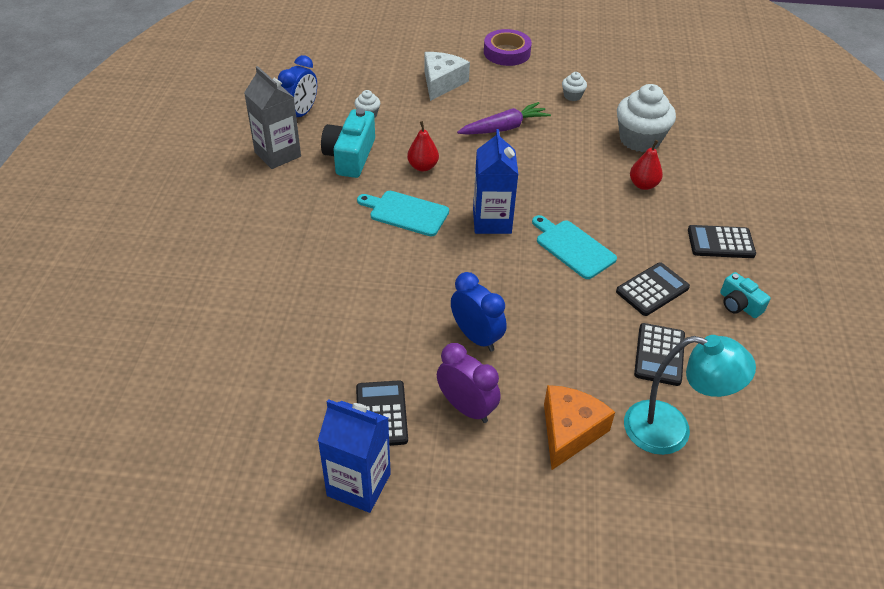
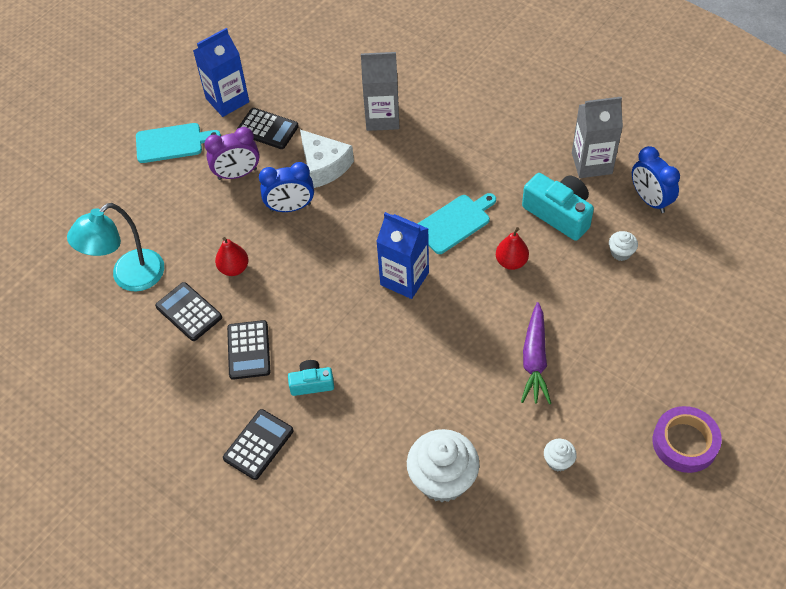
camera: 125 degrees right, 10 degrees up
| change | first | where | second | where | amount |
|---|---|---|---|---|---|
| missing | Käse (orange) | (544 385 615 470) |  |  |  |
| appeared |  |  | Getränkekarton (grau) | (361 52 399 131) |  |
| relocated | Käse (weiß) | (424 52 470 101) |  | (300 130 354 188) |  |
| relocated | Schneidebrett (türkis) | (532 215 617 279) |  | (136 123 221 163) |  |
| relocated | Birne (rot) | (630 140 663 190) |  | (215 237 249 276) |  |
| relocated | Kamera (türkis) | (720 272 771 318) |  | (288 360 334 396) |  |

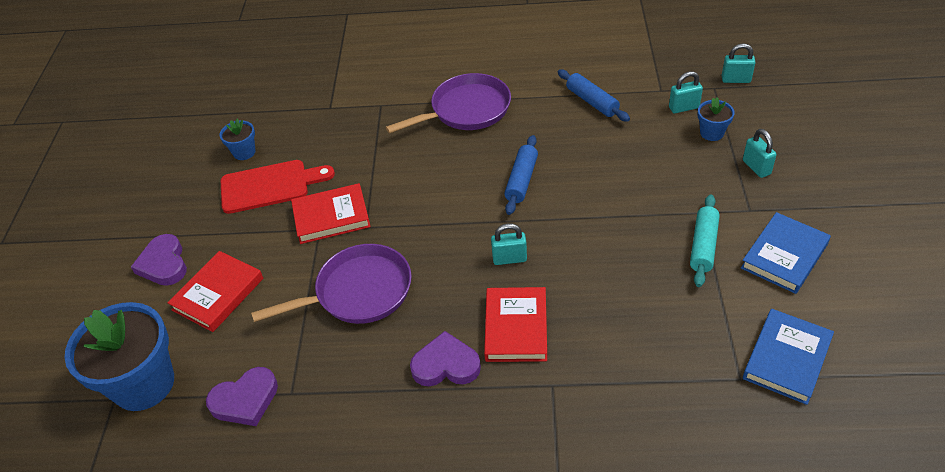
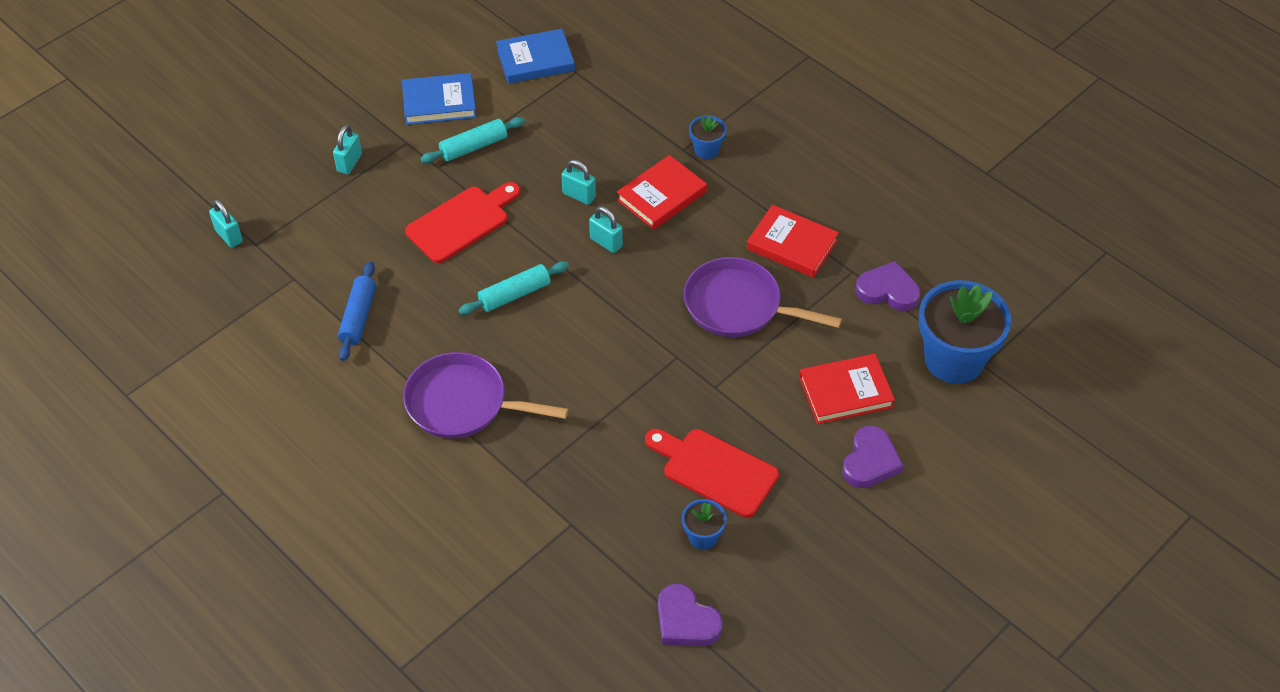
camera: 140 degrees left, 5 degrees up
| change | first | where | second | where | amount |
|---|---|---|---|---|---|
| appeared |  |  | Schneidebrett (rot) | (405 182 521 263) |  |
| relocated | Buch (rot) | (291 183 371 244) |  | (747 205 839 278) |  |
| relocated | Herz (lila) | (410 331 481 386) |  | (658 583 723 646) |  |
| relocated | Vorhängeschloss (türkis) | (669 71 703 113) |  | (561 160 596 205) |  |
| relocated | Blumentopf (blau) | (697 97 735 141) |  | (689 115 727 159) |  |
| colour | Nudelholz (blau) | (504 135 538 215) | Nudelholz (türkis) | (458 261 569 315) |  |

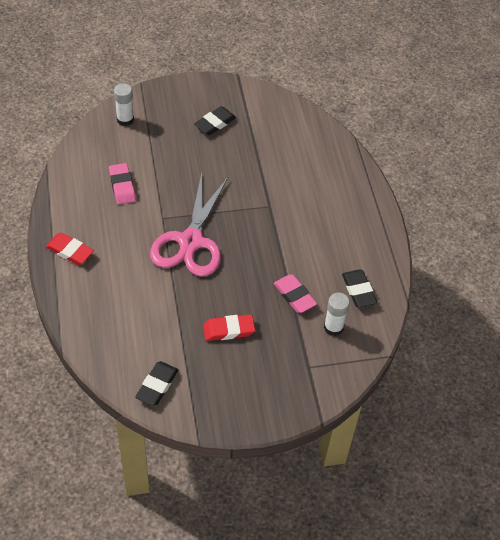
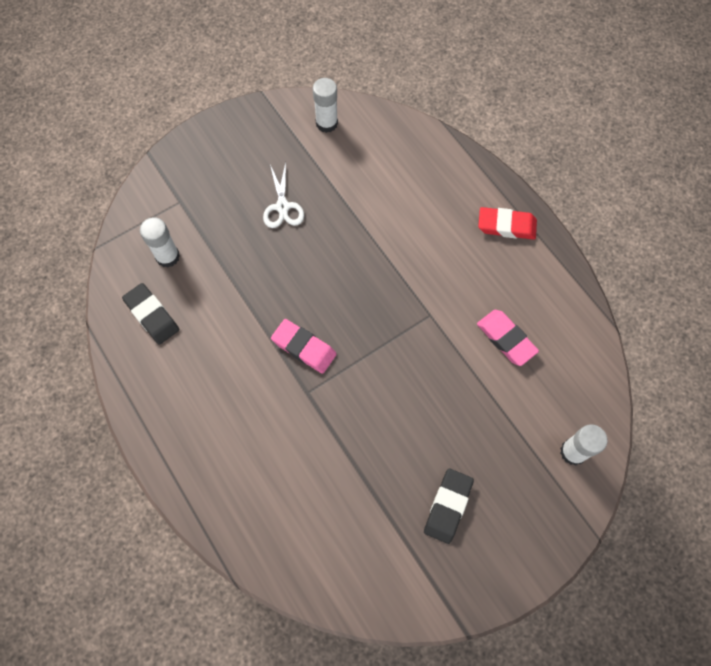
camera: 160 degrees right, 15 degrees up
| change | first | where | second | where | amount |
|---|---|---|---|---|---|
| missing | Schere (rosa) | (150 173 228 277) |  |  |  |
| relocated | Radiergummi (rosa) | (274 275 317 313) |  | (271 319 337 374) |  |
| exchanged | Radiergummi (schwarz) | (135 361 178 406) | Klebestift (weiß) | (313 78 338 133) |  |
| exchanged | Radiergummi (rot) | (203 314 255 341) | Schere (weiß) | (263 162 304 228) |  |

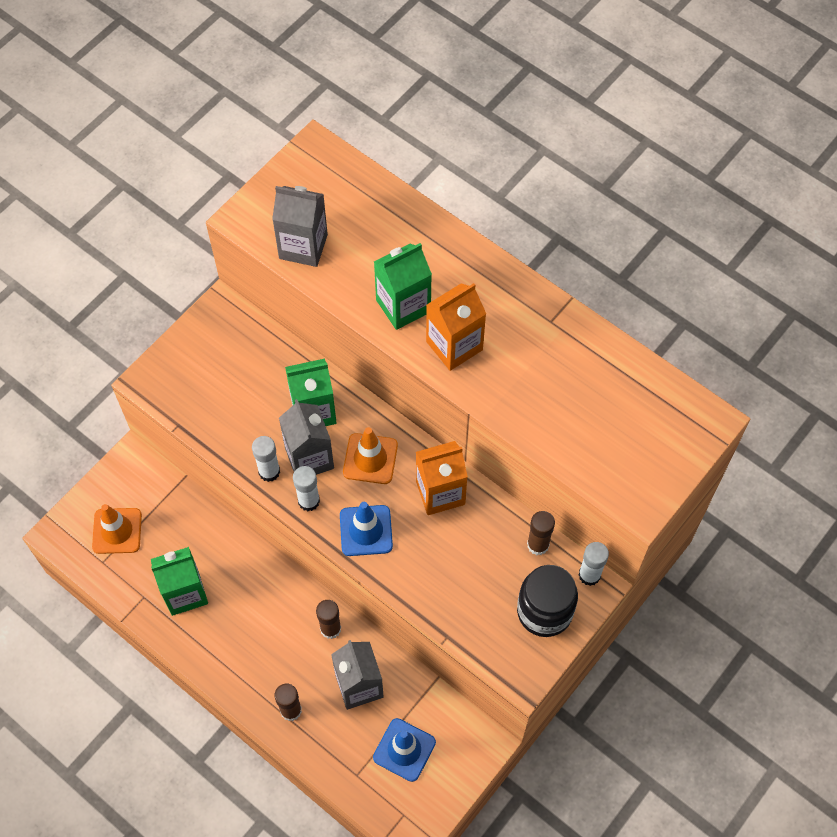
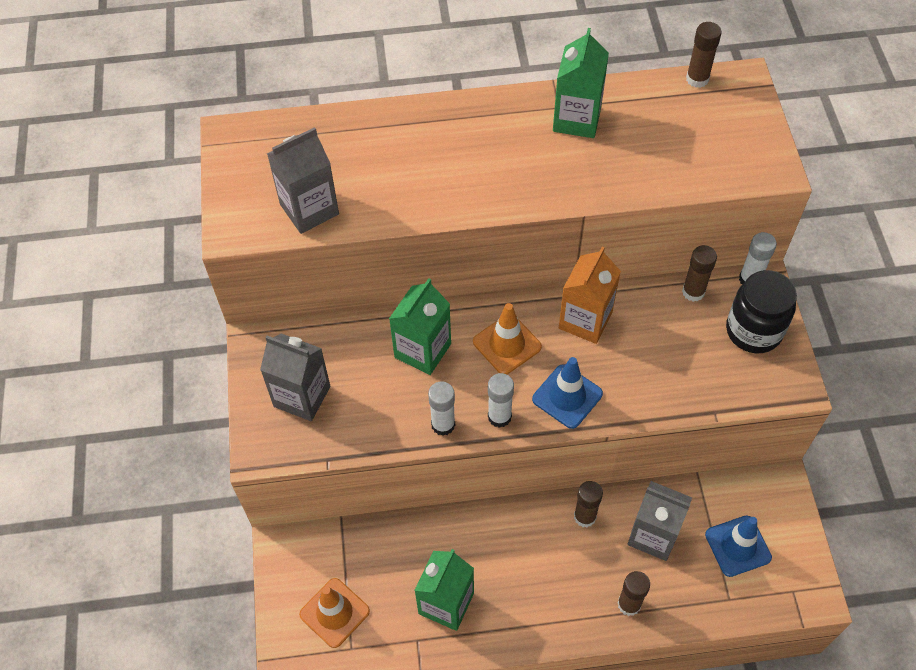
camera: 45 degrees left, 5 degrees down
| change | first | where | second | where | amount |
|---|---|---|---|---|---|
| missing | Getränkekarton (orange) | (426 283 486 371) |  |  |  |
| appeared |  |  | Klebestift (braun) | (686 22 722 88) |  |
| relocated | Getränkekarton (grau) | (279 399 334 475) |  | (260 333 330 421) |  |
| relocated | Getränkekarton (grün) | (374 243 432 330) |  | (553 28 609 138) |  |

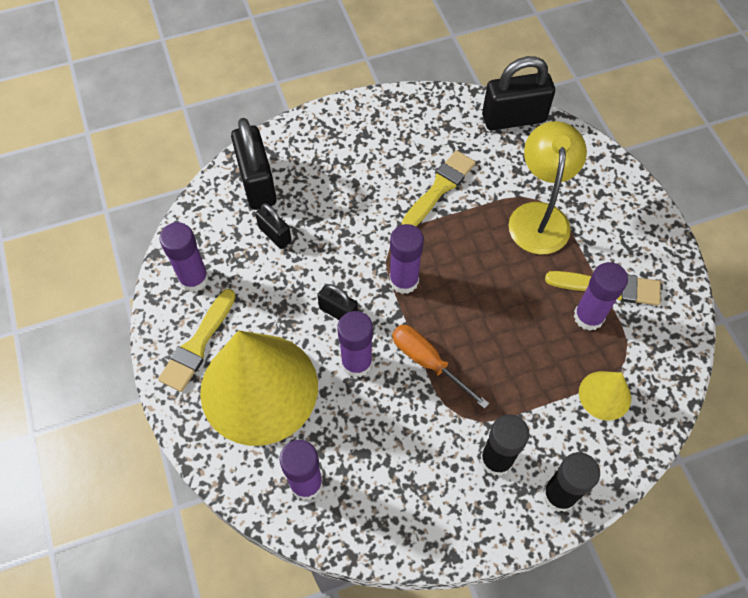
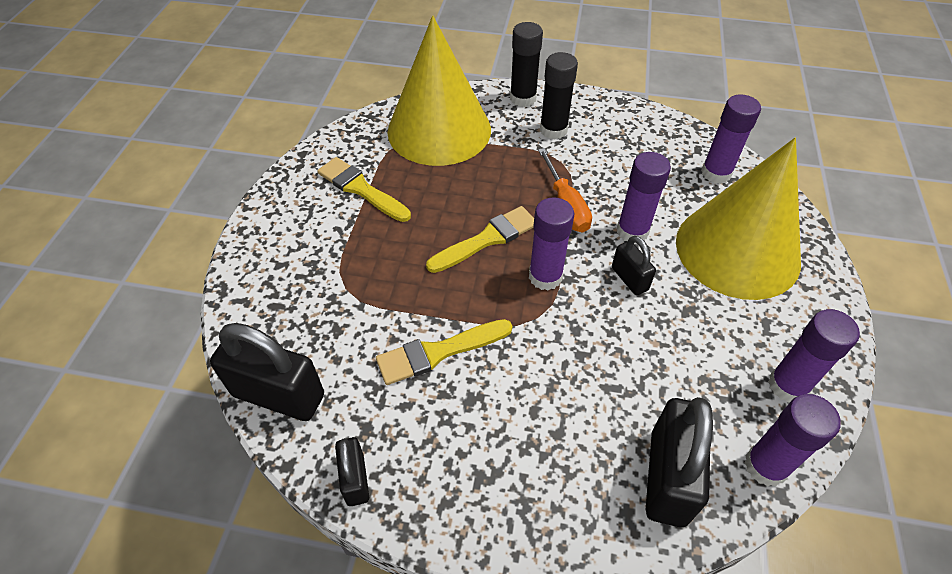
camera: 150 degrees left, 10 degrees down
| change | first | where | second | where | amount |
|---|---|---|---|---|---|
| missing | Lampe (gelb) | (509 121 587 254) |  |  |  |
| relocated | Pinsel (gelb) | (158 289 236 392) |  | (426 206 534 273) |  |
| relocated | Vorhängeschloss (schwarz) | (255 203 292 249) |  | (335 437 369 506) |  |
| relocated | Klebestift (lila) | (574 262 628 331) |  | (744 394 841 487) |  |
| size | Kegel (gelb) | (579 371 631 421) |  | (387 16 491 166) | x2.27 |

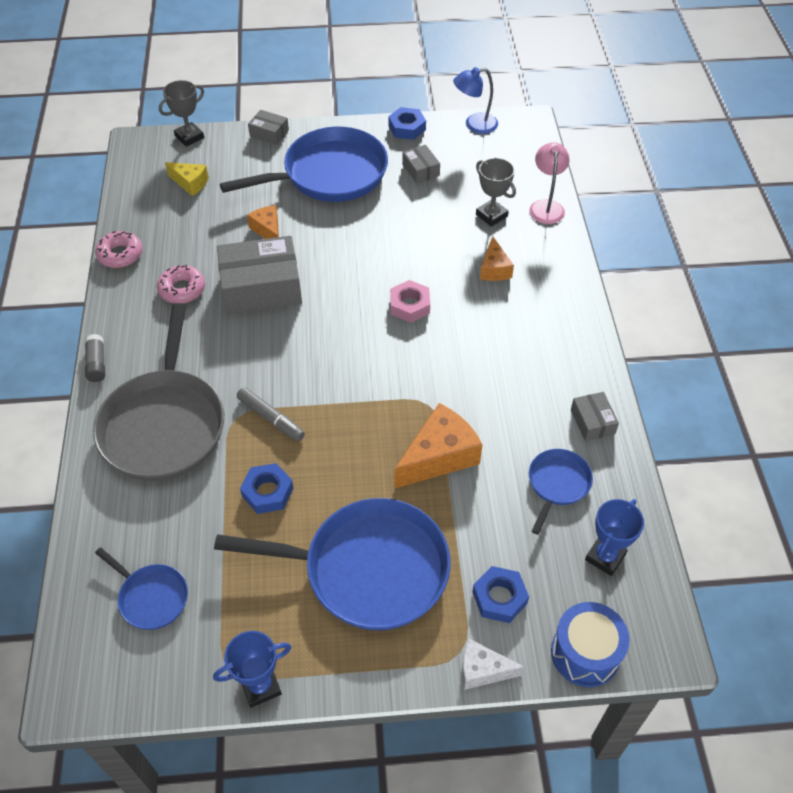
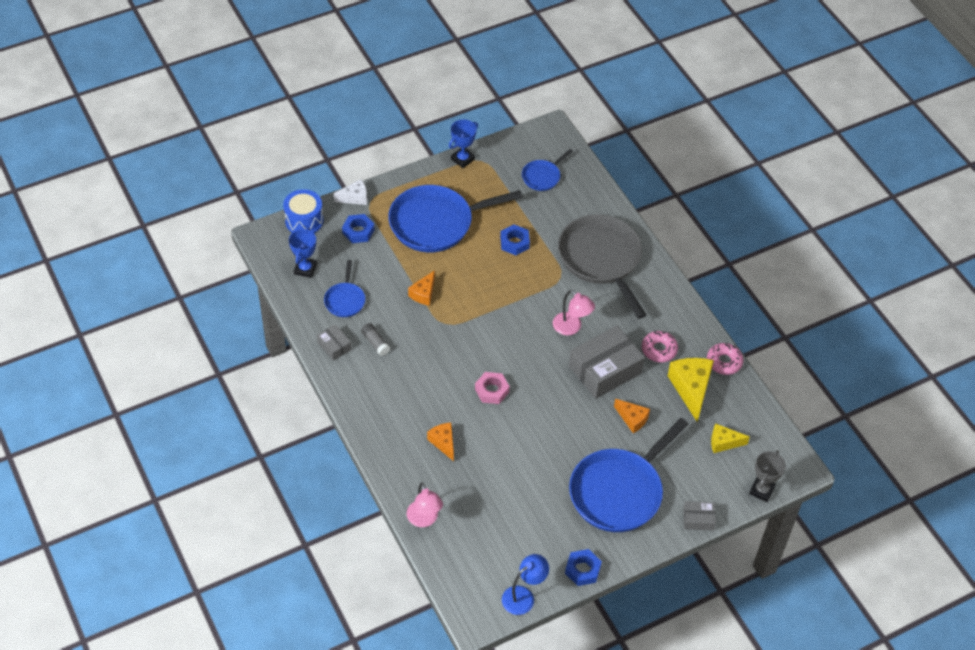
camera: 155 degrees right, 0 degrees up
| change | first | where | second | where | amount |
|---|---|---|---|---|---|
| missing | Filzstift (grau) | (237 387 305 441) |  |  |  |
| missing | Schachtel (grau) | (402 145 440 183) |  |  |  |
| missing | Pokal (grau) | (476 158 516 227) |  |  |  |
| appeared |  |  | Lampe (rosa) | (553 290 595 335) |  |
| appeared |  |  | Käse (gelb) | (668 358 714 422) |  |
| relocated | Klebestift (grau) | (85 334 105 382) |  | (361 323 390 356) |  |
| spun | Pfanne (blau) | (95 547 188 630) |  | (522 149 573 191) | 60 degrees counterclockwise |
| size | Käse (orange) | (394 403 483 489) |  | (408 270 435 306) | x0.58 |

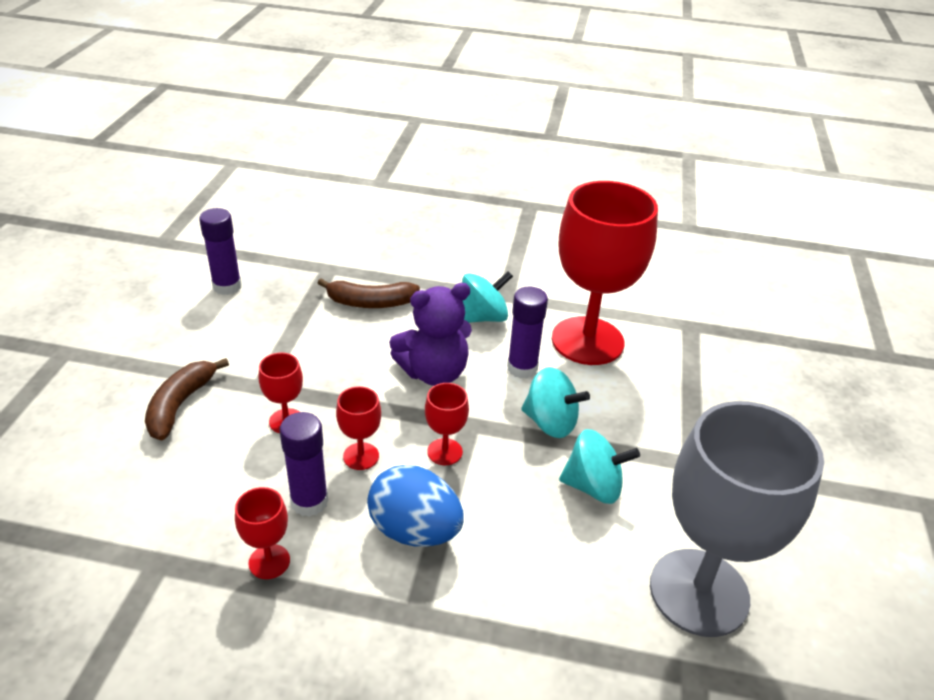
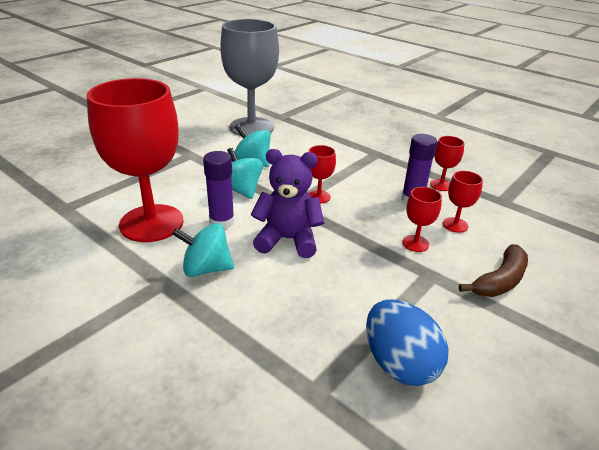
camera: 150 degrees left, 5 degrees down
| change | first | where | second | where | amount |
|---|---|---|---|---|---|
| missing | Klebestift (lila) | (199 208 242 295) |  |  |  |
| missing | Banane (braun) | (318 278 420 308) |  |  |  |
| relocated | Kelch (rot) | (336 386 381 470) |  | (443 171 483 233) |  |
| relocated | Ei (blau) | (367 465 464 547) |  | (366 300 449 386) |  |

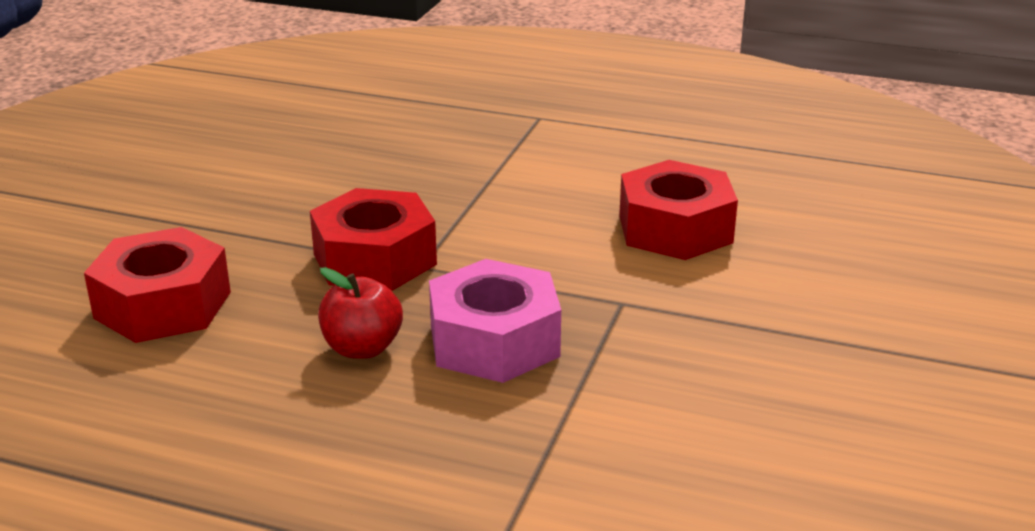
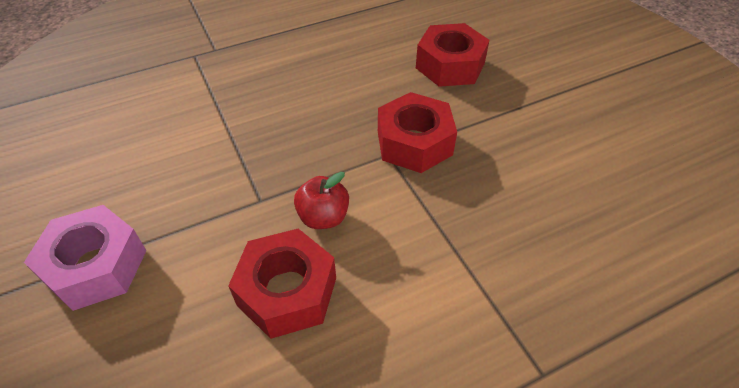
camera: 135 degrees right, 20 degrees up
| change | first | where | second | where | amount |
|---|---|---|---|---|---|
| relocated | Apfel (rot) | (318 267 403 359) |  | (294 172 349 229) |  |
| relocated | Sechskantmutter (rosa) | (429 259 561 383) |  | (24 205 147 311) |  |

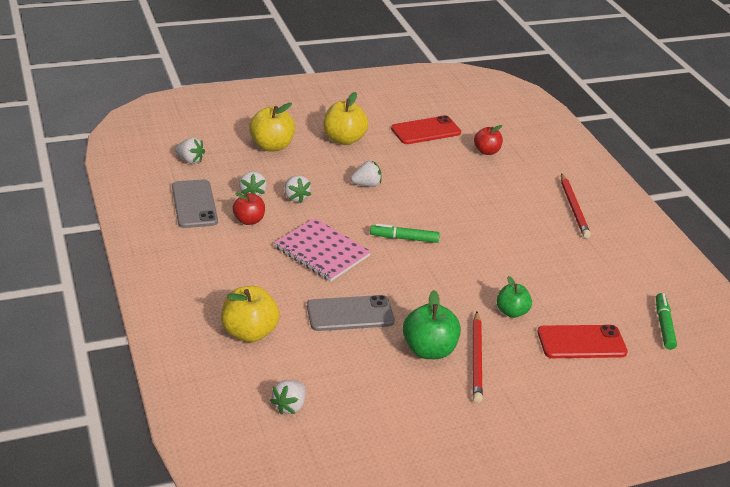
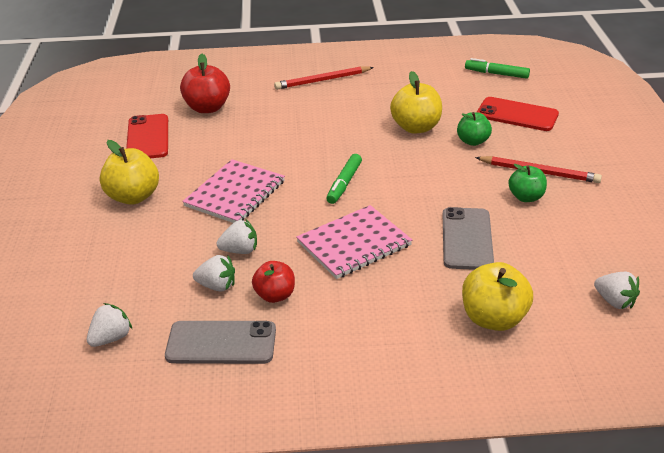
camera: 70 degrees left, 0 degrees up
| change | first | where | second | where | amount |
|---|---|---|---|---|---|
| relocated | Apfel (gelb) | (249 103 295 151) |  | (390 71 442 134) |  |
| exchanged | Erdbeere (weiß) | (351 161 382 187) | Notizbuch (rosa) | (182 159 285 223) |  |
| spun | Handy (rot) | (537 325 628 358) |  | (477 97 559 131) | 75 degrees counterclockwise |
| spun | Bleistift (rot) | (561 173 591 238) |  | (274 66 374 90) | 150 degrees clockwise |
| size | Apfel (grün) | (403 290 461 359) |  | (508 164 547 202) | x0.64 |
| size | Apfel (rot) | (474 125 503 155) |  | (180 54 230 113) | x1.55 |

